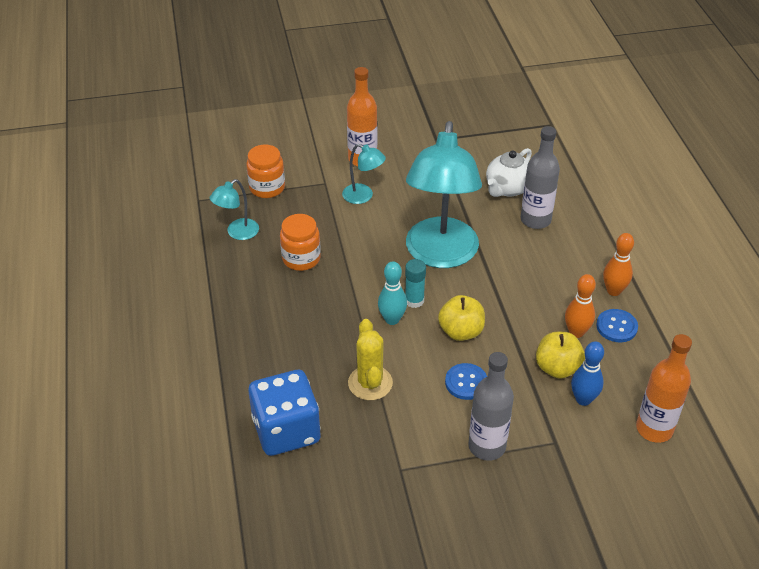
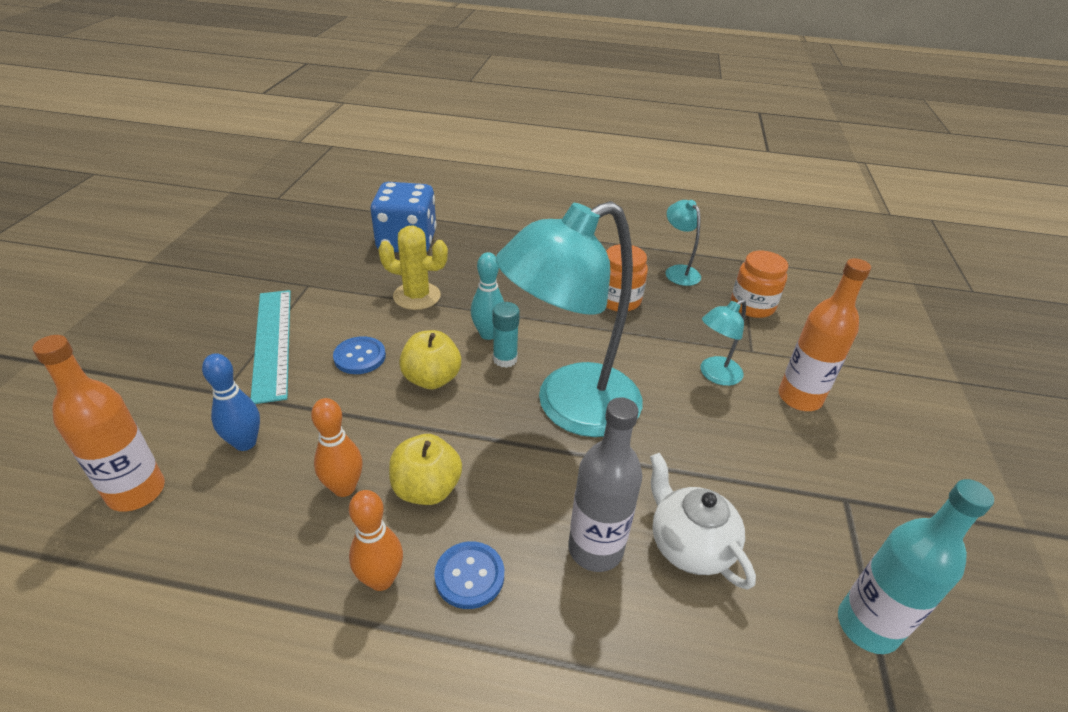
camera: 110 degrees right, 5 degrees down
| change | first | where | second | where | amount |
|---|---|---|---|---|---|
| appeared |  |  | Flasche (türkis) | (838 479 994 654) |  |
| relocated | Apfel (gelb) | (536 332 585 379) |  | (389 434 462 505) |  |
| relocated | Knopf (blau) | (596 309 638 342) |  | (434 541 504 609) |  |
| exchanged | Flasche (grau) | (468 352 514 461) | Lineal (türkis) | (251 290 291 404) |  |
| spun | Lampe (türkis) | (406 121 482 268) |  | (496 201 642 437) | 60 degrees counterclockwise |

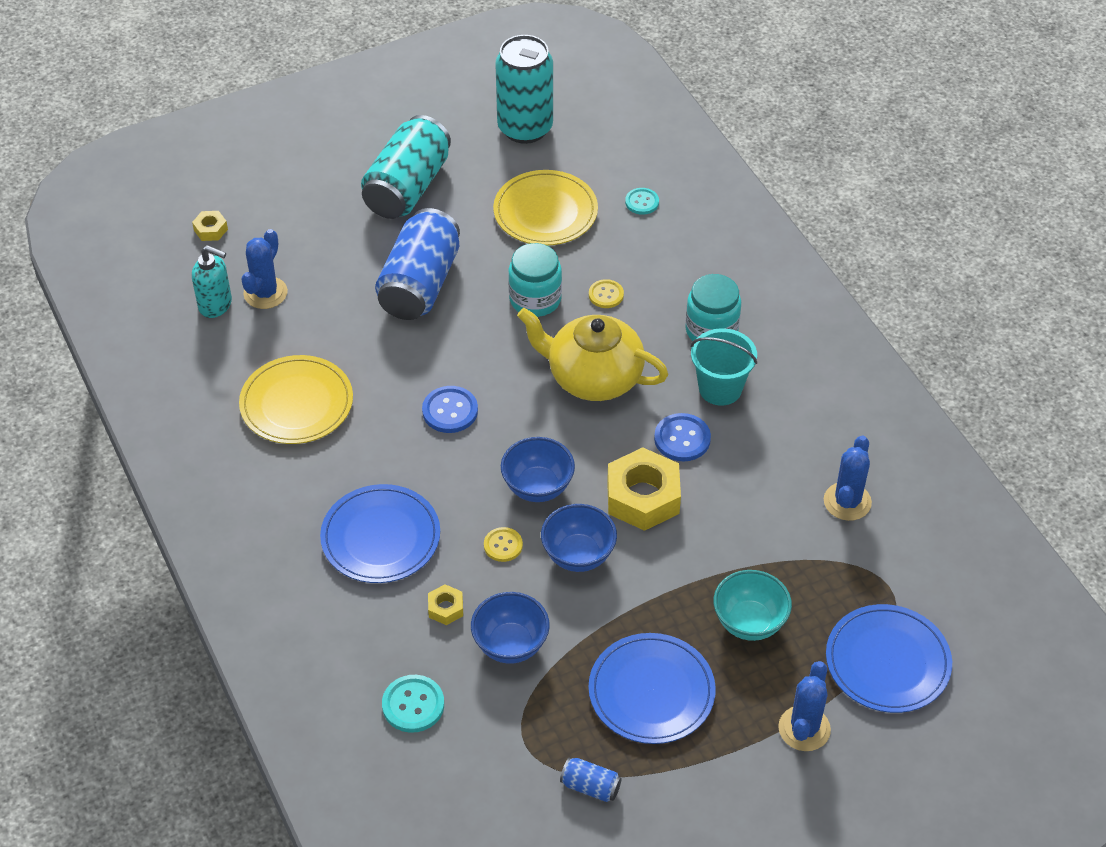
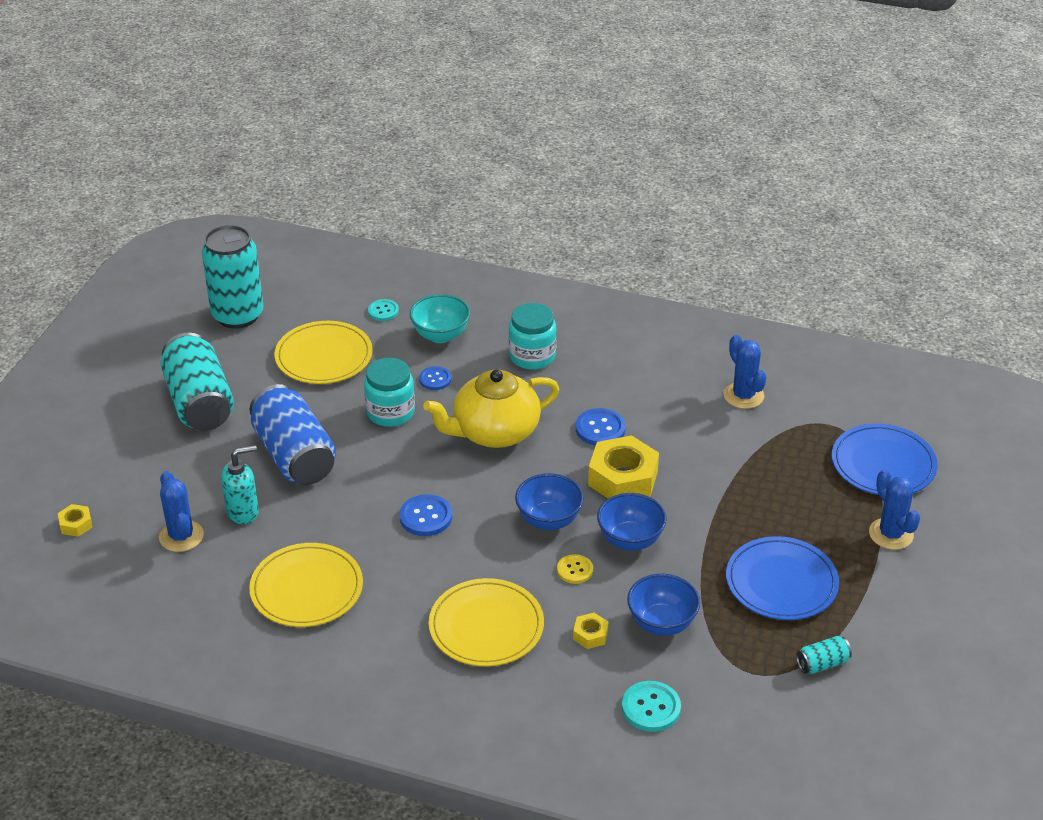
camera: 45 degrees left, 10 degrees down
| change | first | where | second | where | amount |
|---|---|---|---|---|---|
| missing | Eimer (türkis) | (691 328 758 406) |  |  |  |
| relocated | Seifenspender (türkis) | (192 245 232 318) |  | (221 445 259 524) |  |
| relocated | Schüssel (türkis) | (714 570 792 641) |  | (410 294 470 343) |  |
| colour | Teller (blau) | (320 484 440 583) | Teller (gelb) | (429 578 544 666) |  |
| colour | Dose (blau) | (560 758 622 802) | Dose (türkis) | (796 636 852 674) |  |
| colour | Knopf (gelb) | (589 279 624 308) | Knopf (blau) | (419 366 451 390) |  |

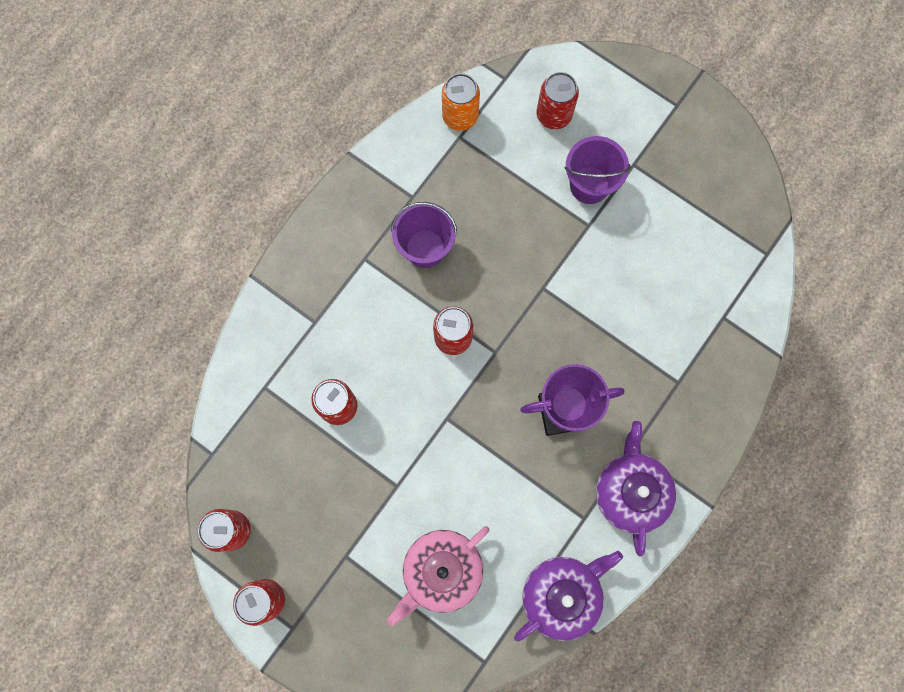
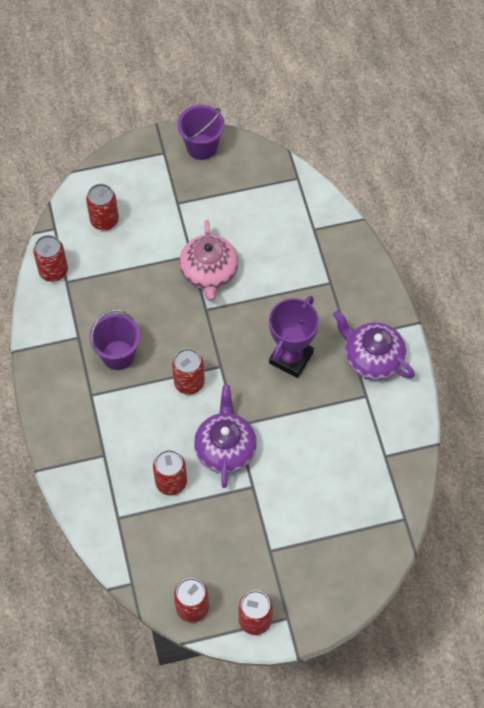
camera: 50 degrees left, 15 degrees down
| change | first | where | second | where | amount |
|---|---|---|---|---|---|
| relocated | Teekanne (rosa) | (387 526 489 626) |  | (179 220 238 301) |  |
| relocated | Teekanne (lila) | (514 551 623 642) |  | (194 385 257 488) |  |
| relocated | Eimer (lila) | (564 136 631 204) |  | (177 105 225 160) |  |
| colour | Dose (orange) | (442 73 480 131) | Dose (rot) | (33 235 68 282) |  |

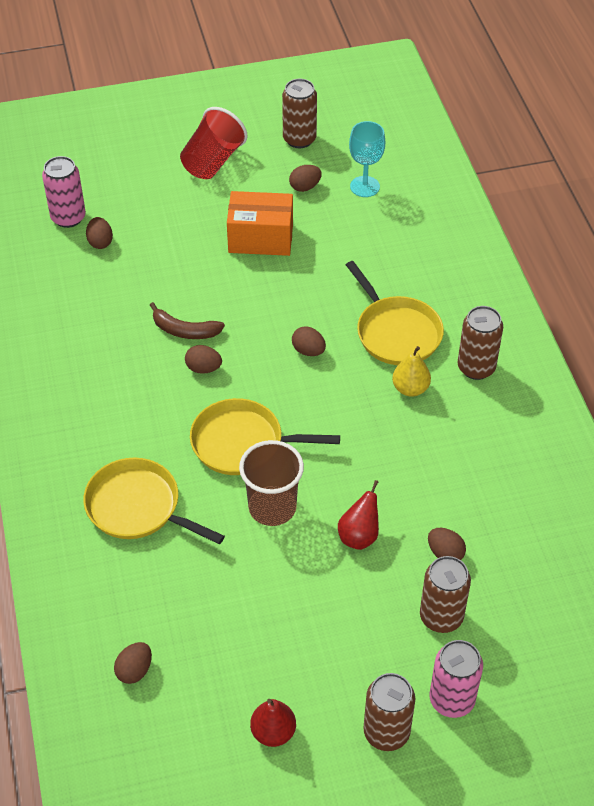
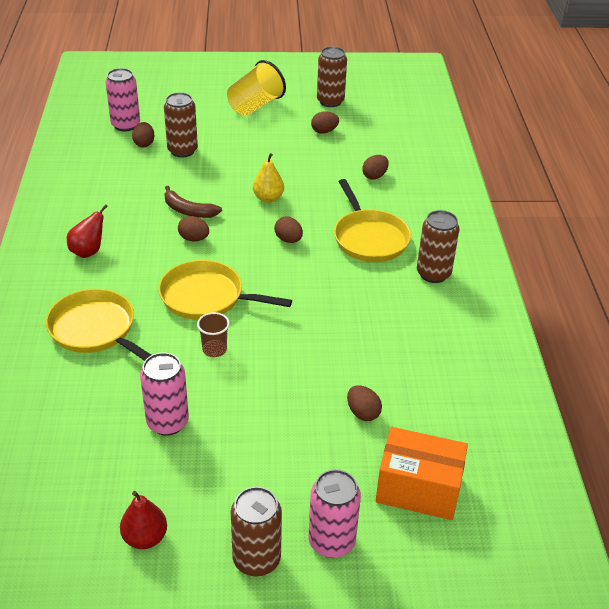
camera: 10 degrees right, 10 degrees down
| change | first | where | second | where | amount |
|---|---|---|---|---|---|
| missing | Kelch (türkis) | (349 121 385 197) |  |  |  |
| appeared |  |  | Dose (rosa) | (140 353 189 436) |  |
| relocated | Ei (braun) | (114 642 152 684) |  | (362 155 389 179) |  |
| relocated | Schachtel (orange) | (227 191 293 256) |  | (376 427 468 520) |  |
| relocated | Birne (rot) | (338 480 379 550) |  | (67 204 108 258) |  |
| relocated | Birne (gelb) | (392 346 431 397) |  | (253 153 284 203) |  |
| relocated | Dose (braun) | (420 556 471 633) |  | (164 92 198 157) |  |
| colour | Becher (rot) | (180 107 248 179) | Becher (gelb) | (227 60 286 116) |  |
| size | Becher (braun) | (239 440 304 526) |  | (197 312 230 357) | x0.55 |

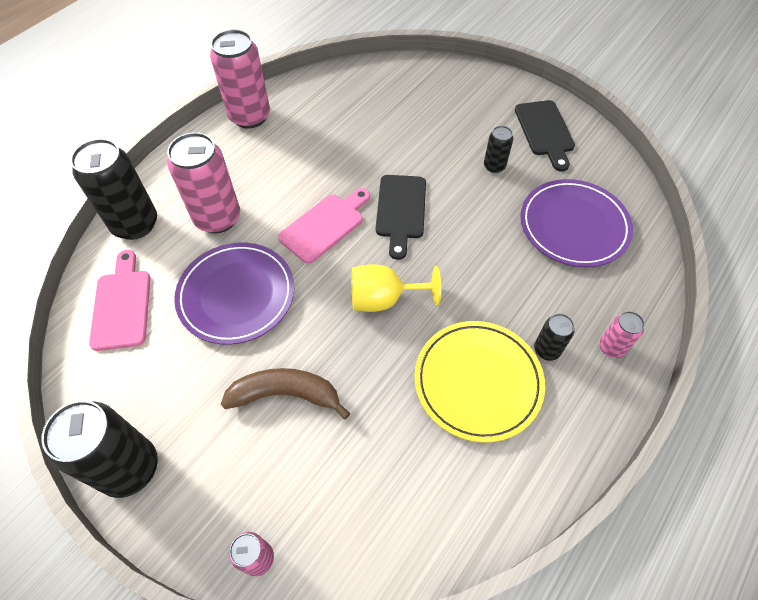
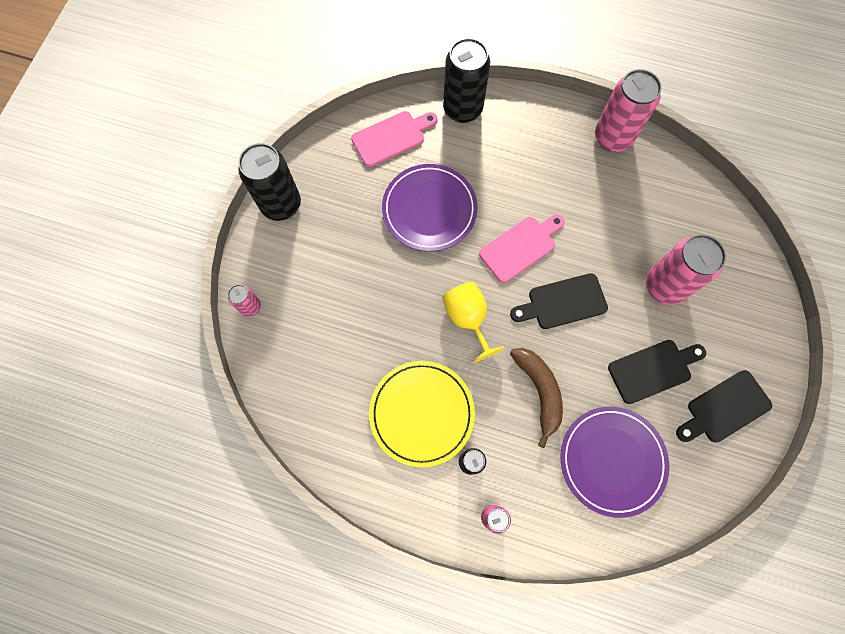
camera: 70 degrees right, 15 degrees up
| change | first | where | second | where | amount |
|---|---|---|---|---|---|
| relocated | Dose (rosa) | (167 132 240 233) |  | (645 234 726 305) |  |
| relocated | Banane (braun) | (221 368 350 419) |  | (510 348 563 448) |  |
| exchanged | Dose (schwarz) | (484 126 513 173) | Schneidebrett (schwarz) | (608 340 706 404) |  |
| spun | Schneidebrett (rosa) | (278 188 370 264) |  | (479 214 565 283) | 60 degrees counterclockwise |

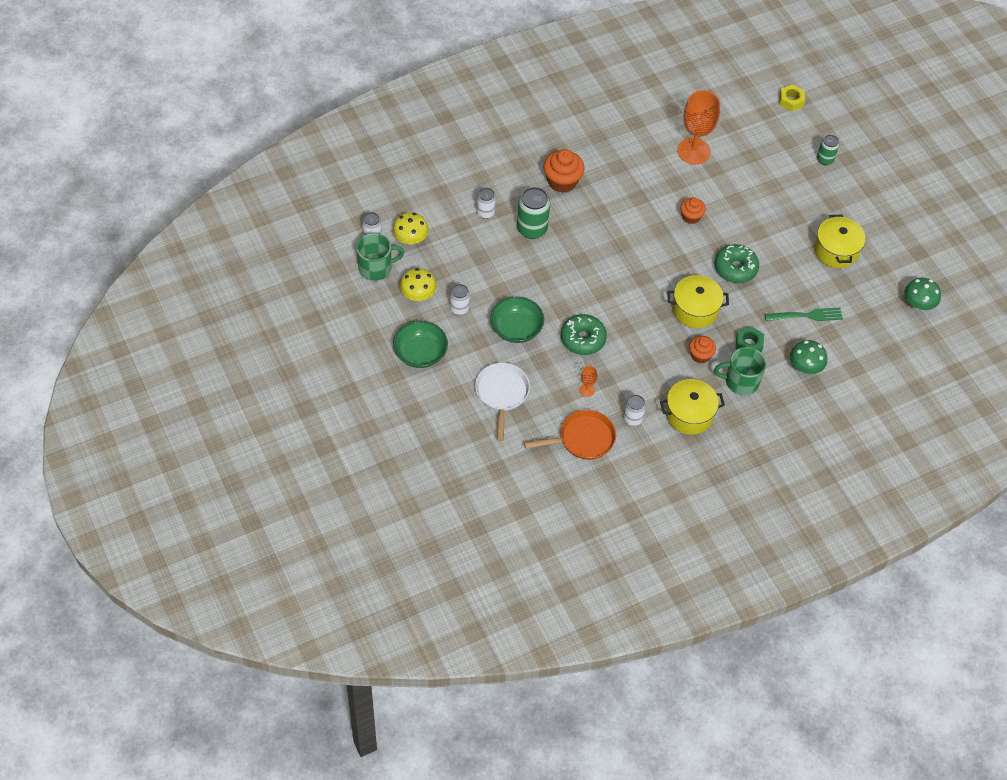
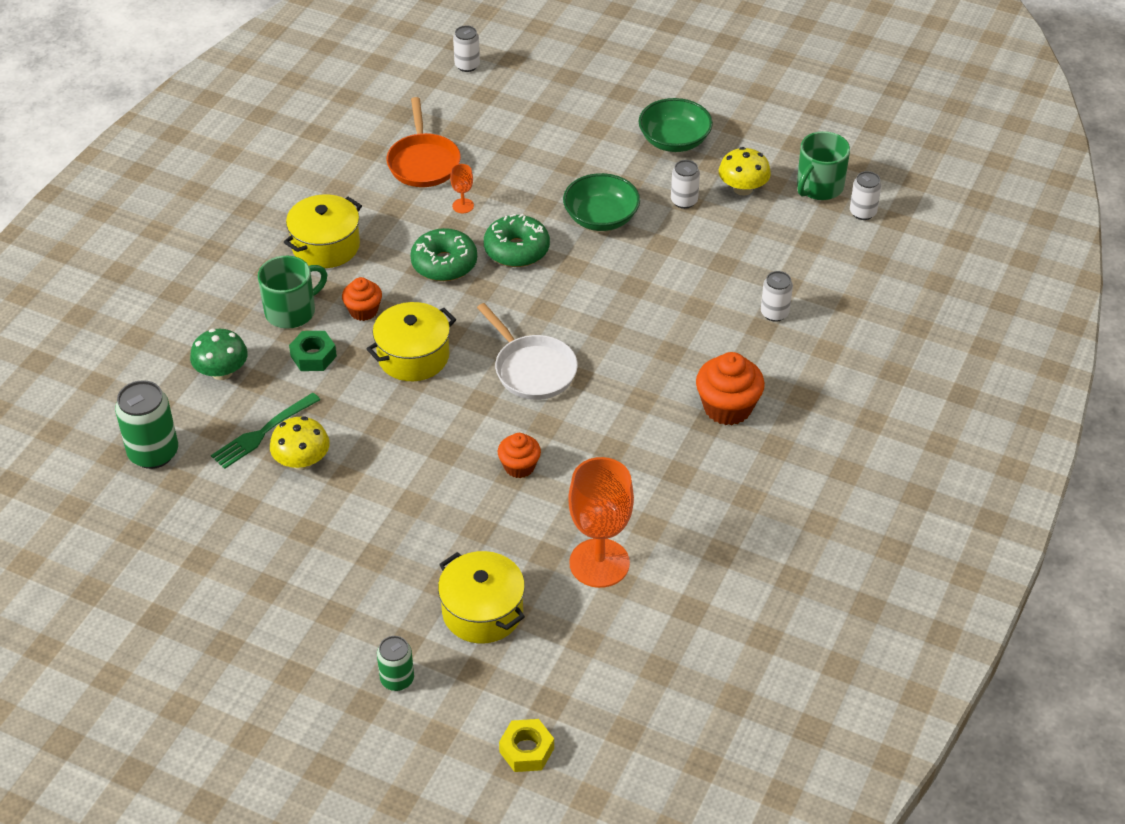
camera: 145 degrees right, 10 degrees down
| change | first | where | second | where | amount |
|---|---|---|---|---|---|
| missing | Pilz (grün) | (904 278 941 310) |  |  |  |
| relocated | Pilz (gelb) | (393 212 429 245) |  | (270 416 330 470) |  |
| relocated | Pfanne (weiß) | (475 363 530 441) |  | (477 303 578 400) |  |
| relocated | Dose (grün) | (517 187 550 239) |  | (115 380 178 469) |  |
| relocated | Dose (weiß) | (623 395 646 426) |  | (453 25 480 72) |  |
| relocated | Donut (grün) | (715 244 759 283) |  | (410 228 477 281) |  |
| relocated | Kochtopf (gelb) | (814 215 866 268) |  | (438 551 525 644) |  |
| spun | Pfanne (orange) | (524 410 616 460) |  | (387 97 461 187) | 45 degrees counterclockwise |

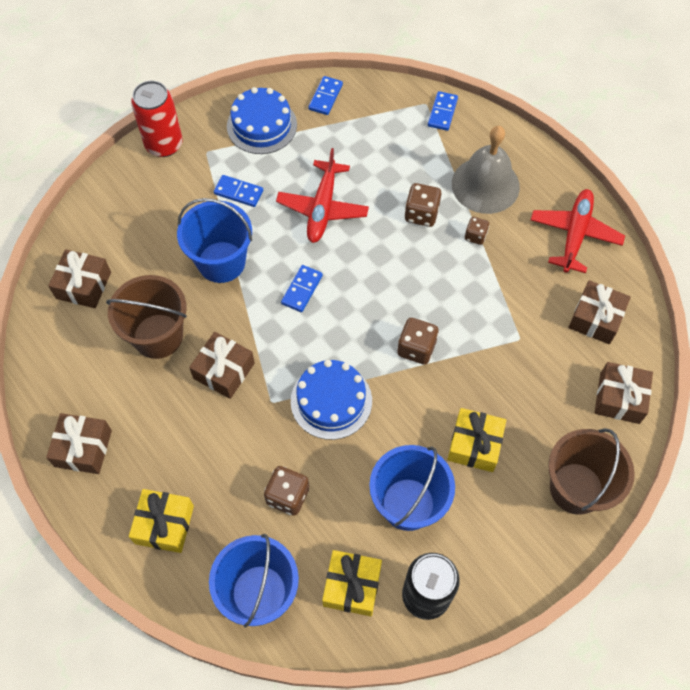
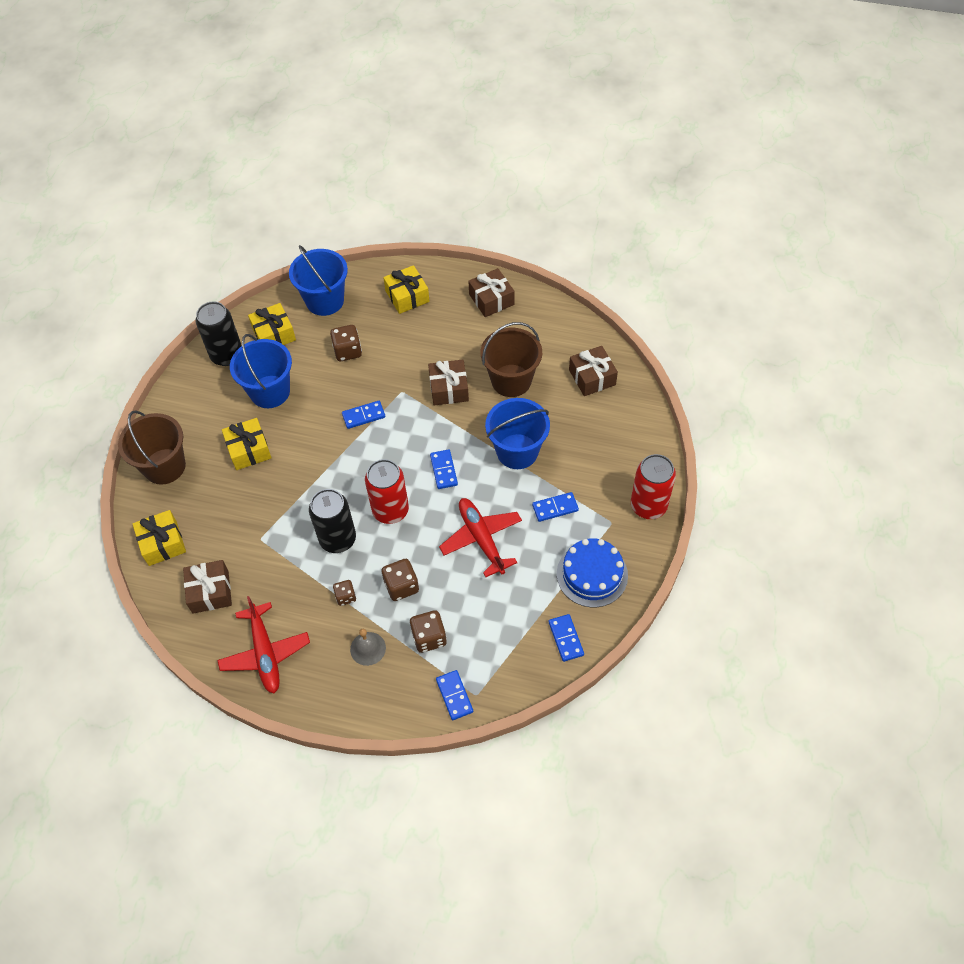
camera: 145 degrees right, 5 degrees down
| change | first | where | second | where | amount |
|---|---|---|---|---|---|
| appeared |  |  | Dose (schwarz) | (309 489 356 553) |  |
| appeared |  |  | Dose (rot) | (365 459 409 524) |  |
| relocated | Spielwürfel (braun) | (397 318 439 365) |  | (410 610 447 653) |  |
| exchanged | Kuchen (blau) | (291 360 372 440) | Dominostein (blau) | (342 401 385 429) |  |
| colour | Geschenk (braun) | (595 362 653 424) | Geschenk (gelb) | (133 510 186 566) |  |
| size | Glocke (grau) | (452 126 520 214) |  | (350 629 386 666) | x0.52 |

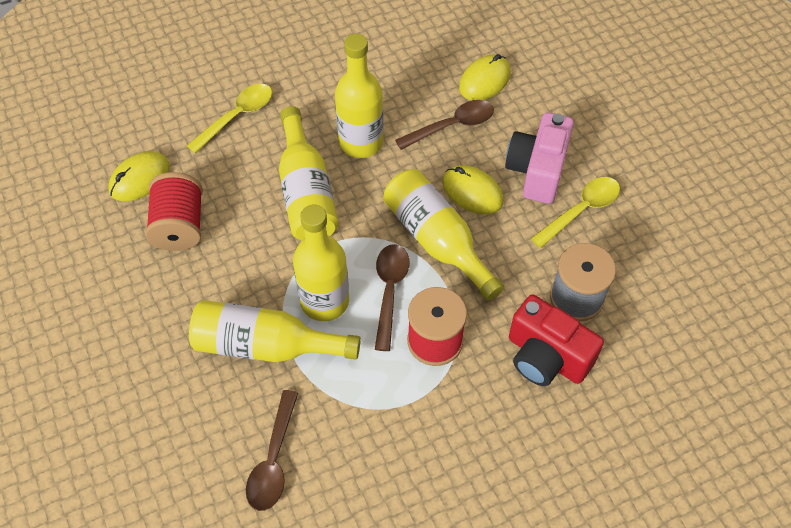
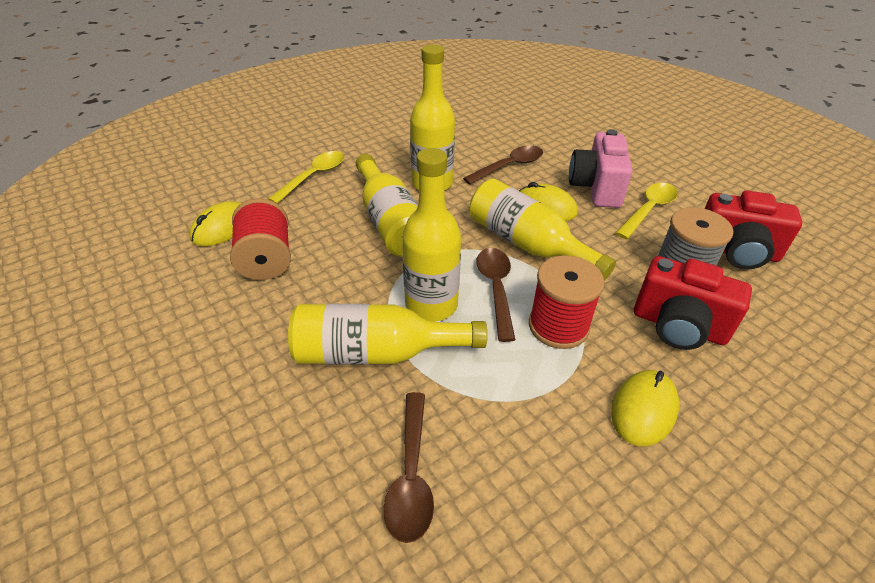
camera: 10 degrees left, 15 degrees down
| change | first | where | second | where | amount |
|---|---|---|---|---|---|
| appeared |  |  | Kamera (rot) | (705 190 802 269) |  |
| relocated | Computermaus (gelb) | (459 54 511 101) |  | (611 370 679 446) |  |

